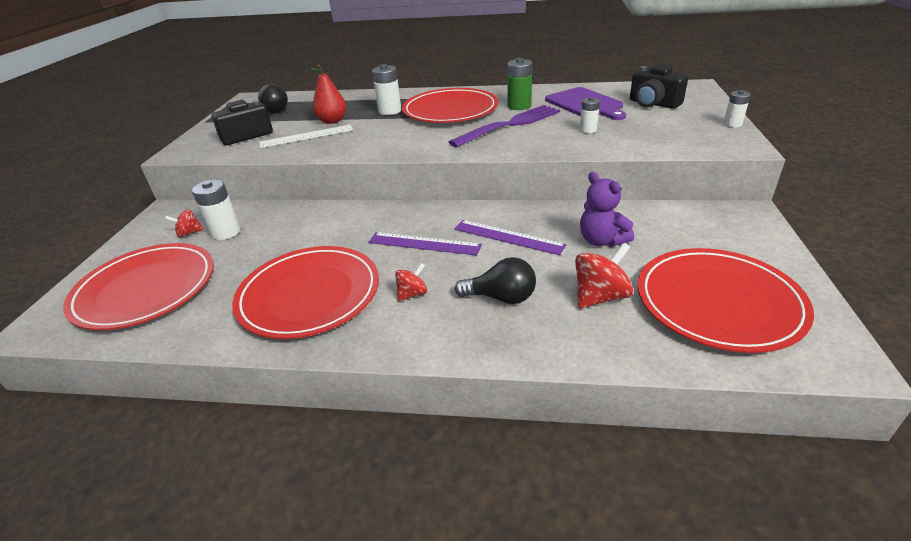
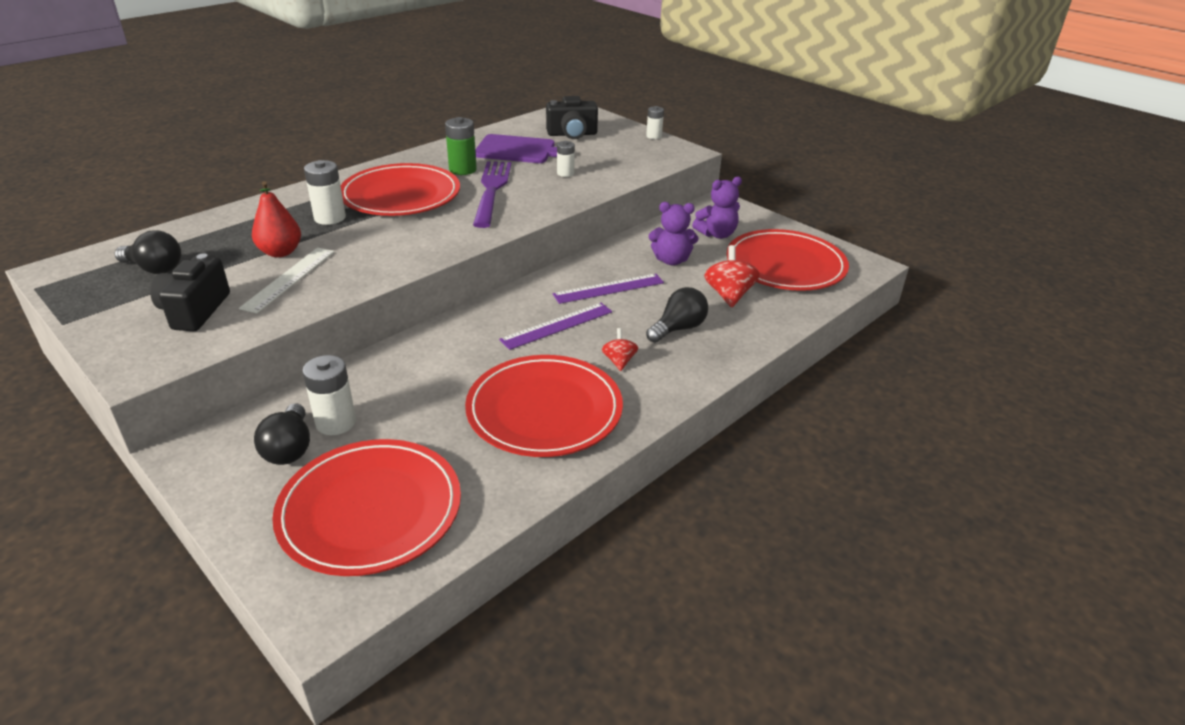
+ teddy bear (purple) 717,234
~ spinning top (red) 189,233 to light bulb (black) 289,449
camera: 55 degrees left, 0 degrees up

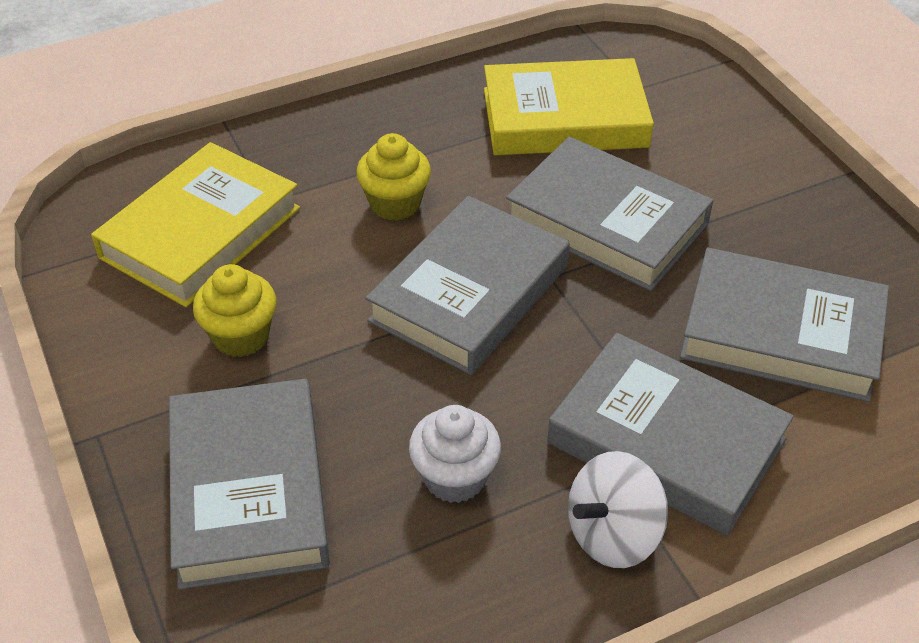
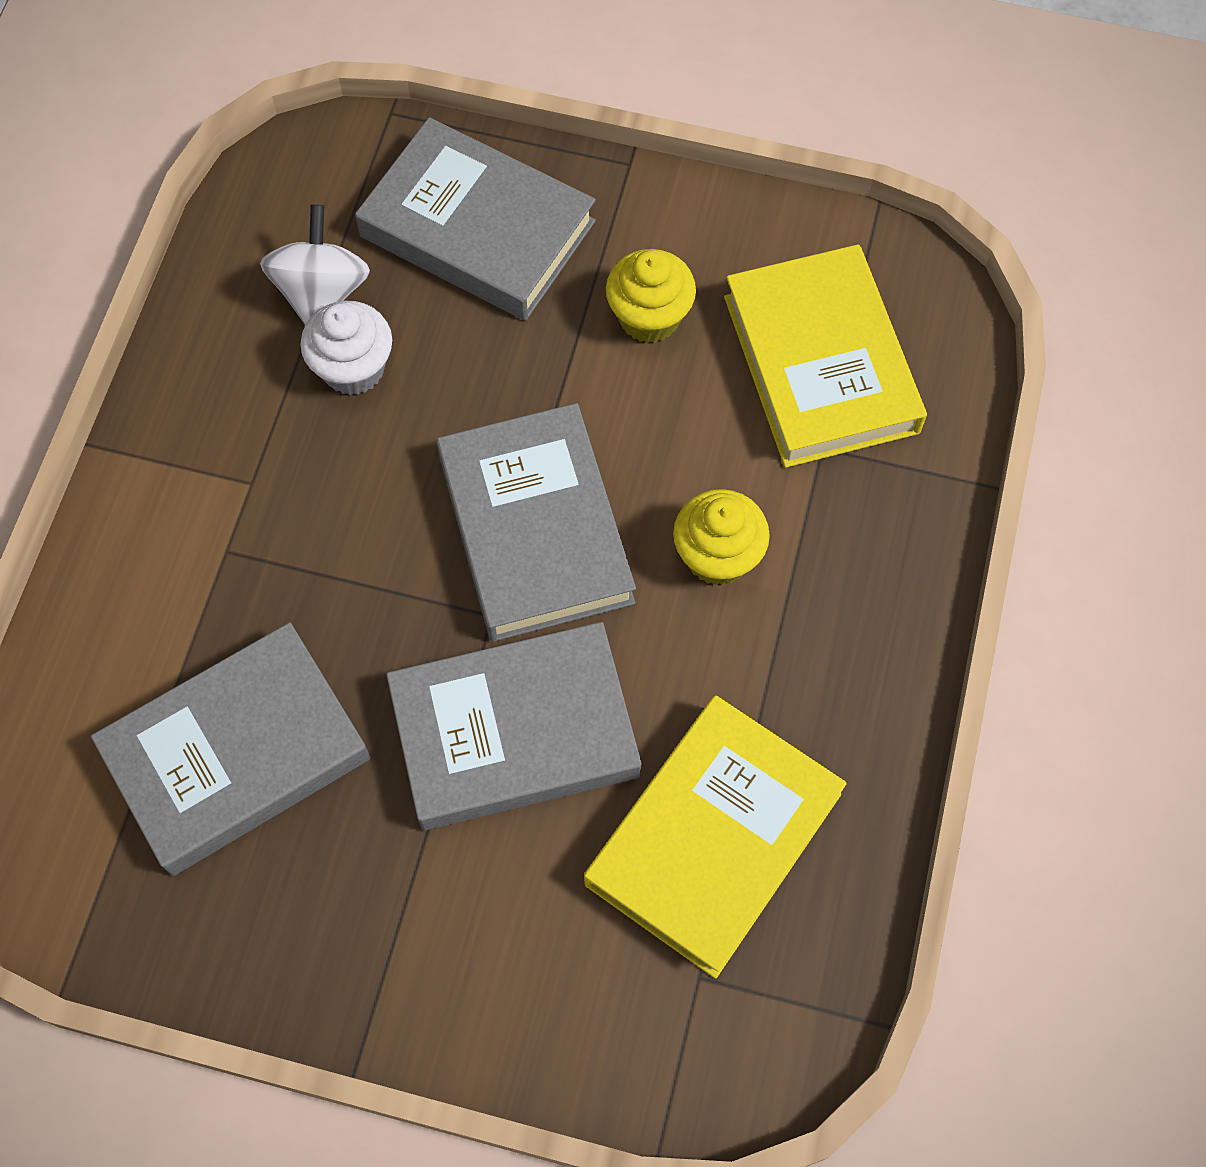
- book (grey) 666,441
~ spinning top (white) 613,534 to 322,293
camera: 130 degrees right, 20 degrees up

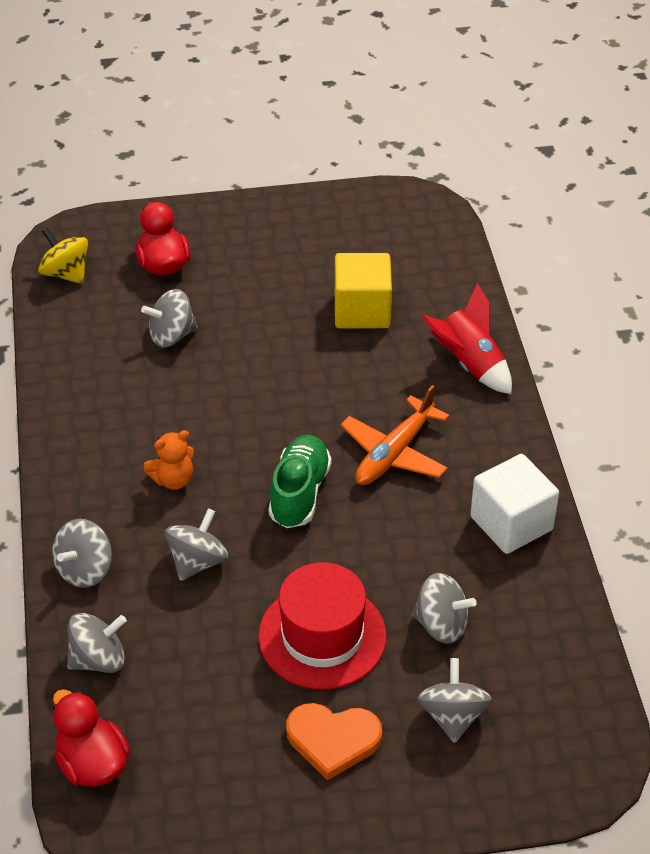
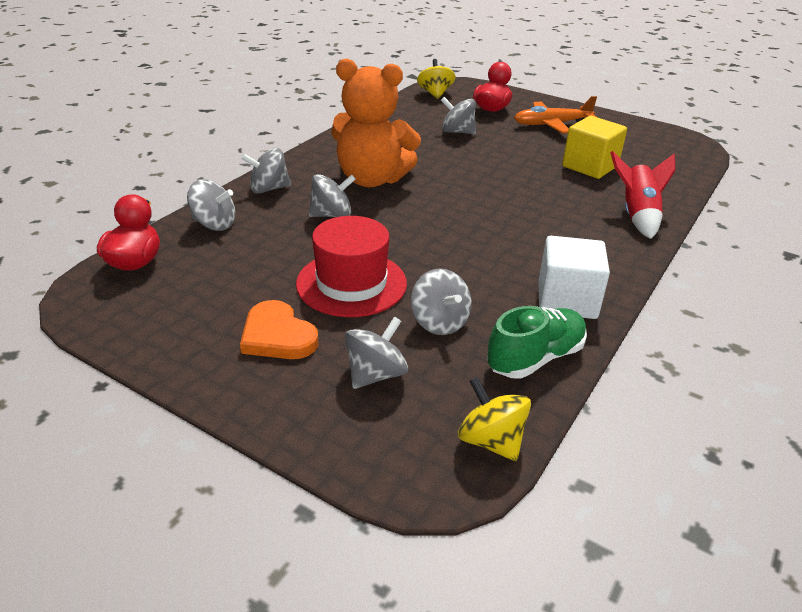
+ spinning top (yellow) 491,441
~ shoe (green) 299,493 to 535,358
~ plane (orange) 394,453 to 551,124
~ teddy bear (orange) 173,479 = 372,179 x2.26
camera: 40 degrees right, 10 degrees down

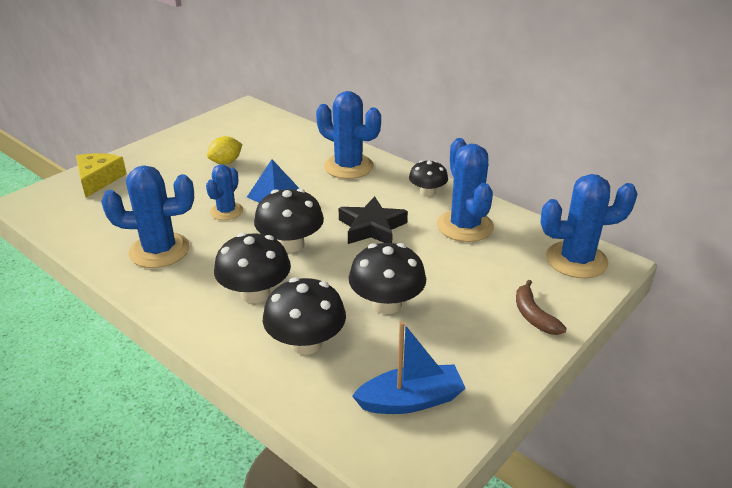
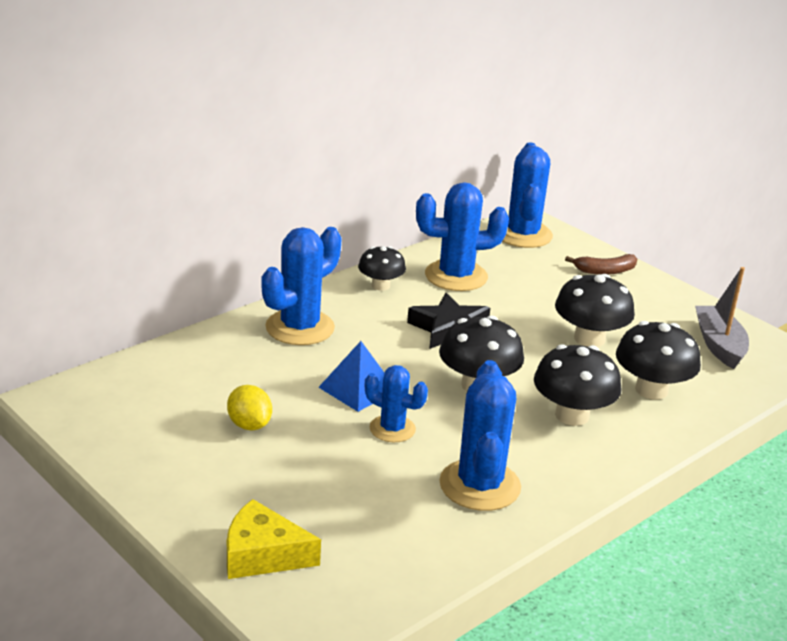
~ boat (blue) 411,400 to boat (grey) 719,345
camera: 85 degrees left, 5 degrees down

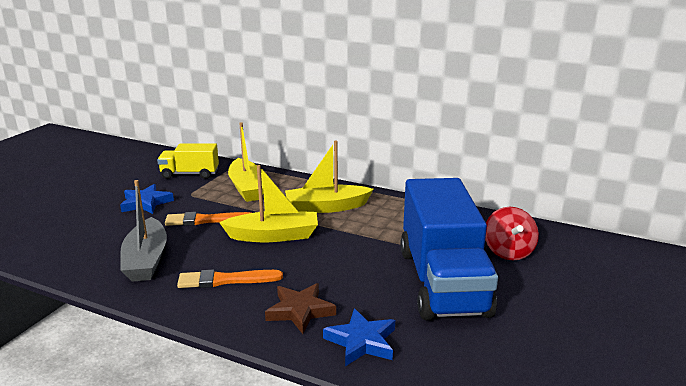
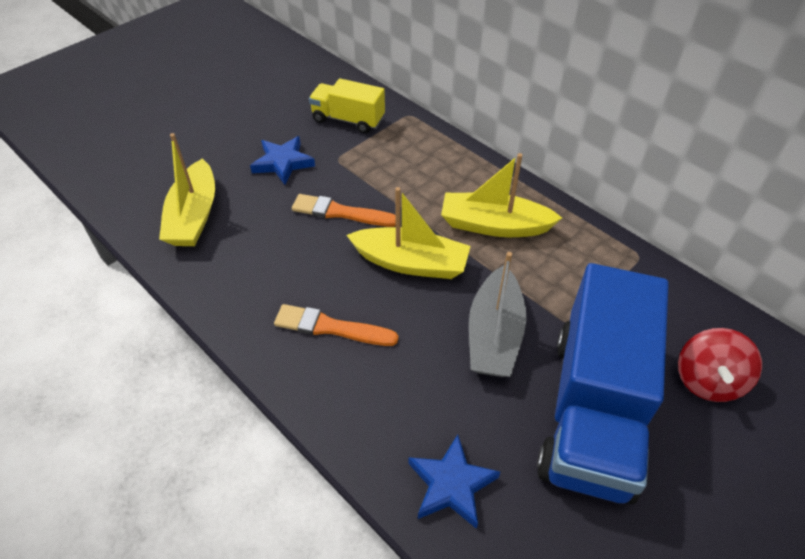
- star (brown) 300,311
~ boat (grey) 146,260 to 494,335
~ boat (yellow) 247,188 to 194,216
camera: 20 degrees right, 25 degrees up

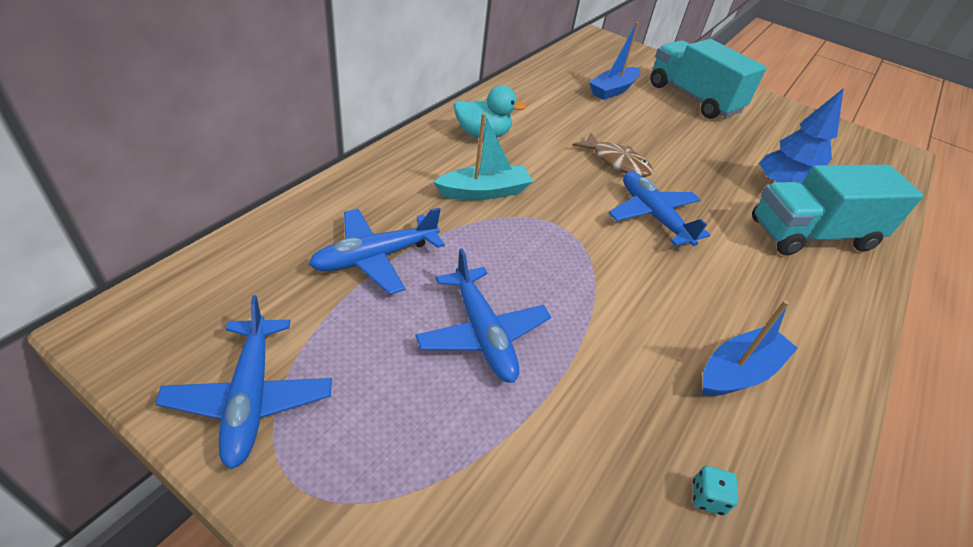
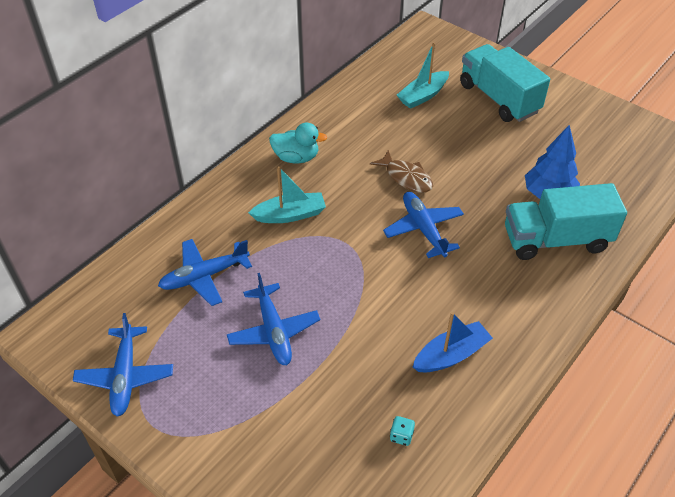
~ boat (blue) 613,90 to boat (turquoise) 423,96
camera: 10 degrees right, 5 degrees up

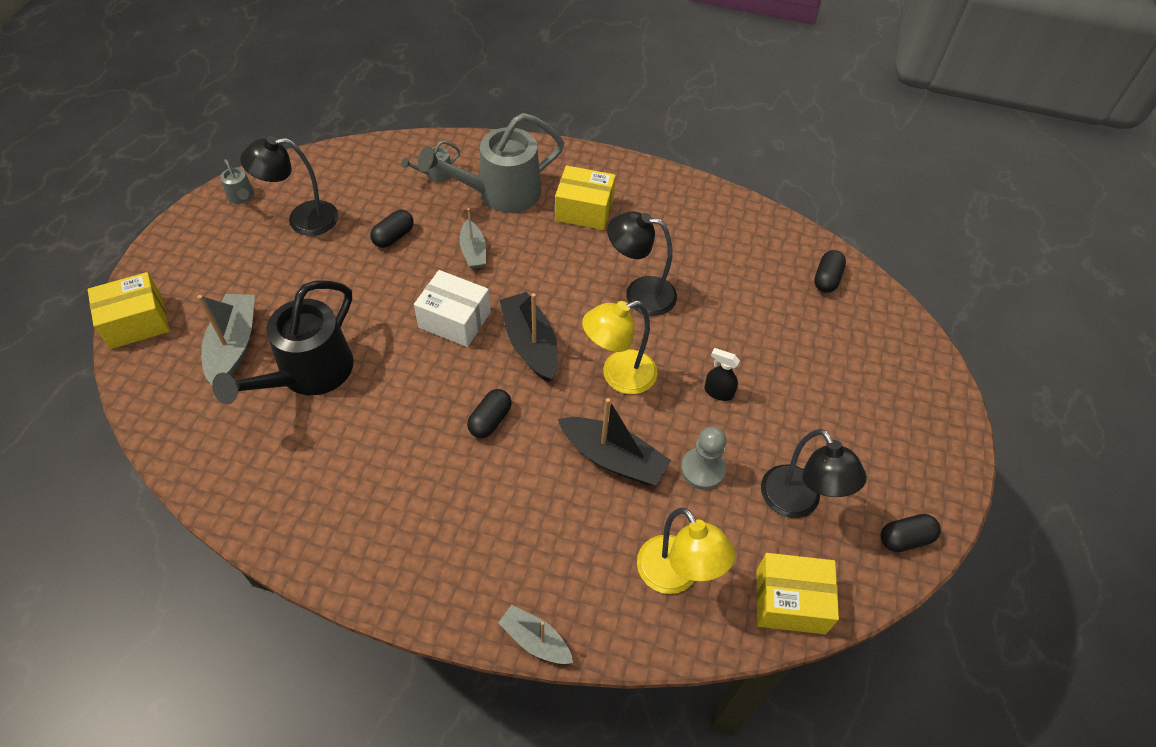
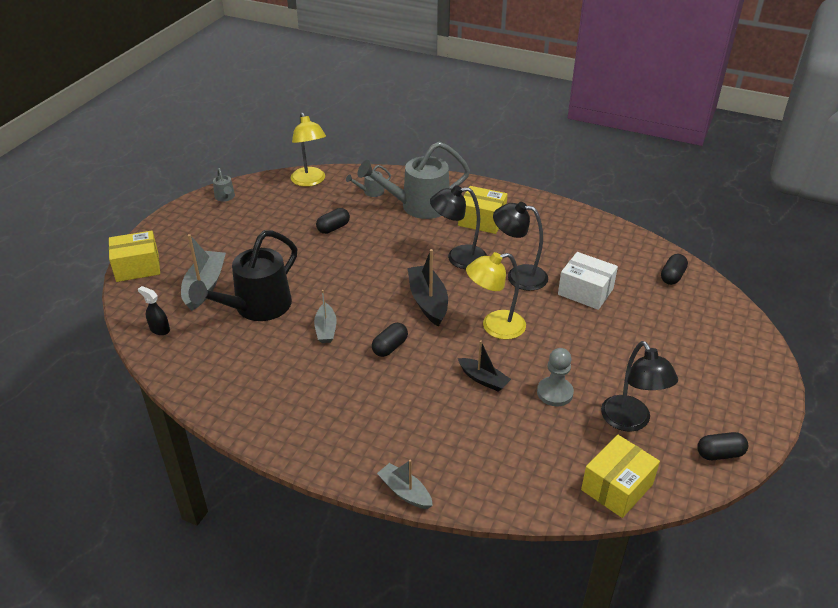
~ lamp (black) 302,219 to 458,258
~ box (white) 454,320 to 585,291
~ boat (grey) 473,251 to 326,329
~ lamp (yellow) 675,576 to 310,181
~ spray bottle (black) 718,392 to 159,329
~ box (yellow) 790,601 = 617,487 60 degrees counterclockwise
~ boat (black) 613,458 = 483,379 x0.62
camera: 10 degrees right, 15 degrees down

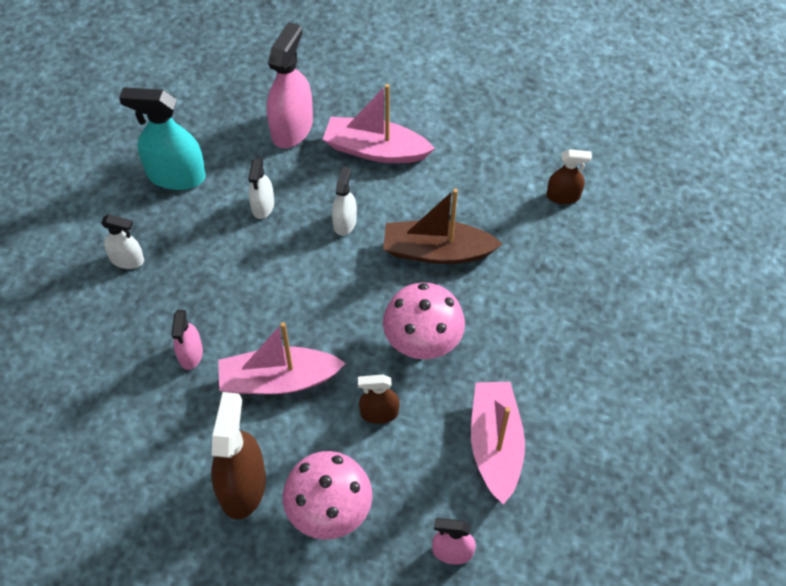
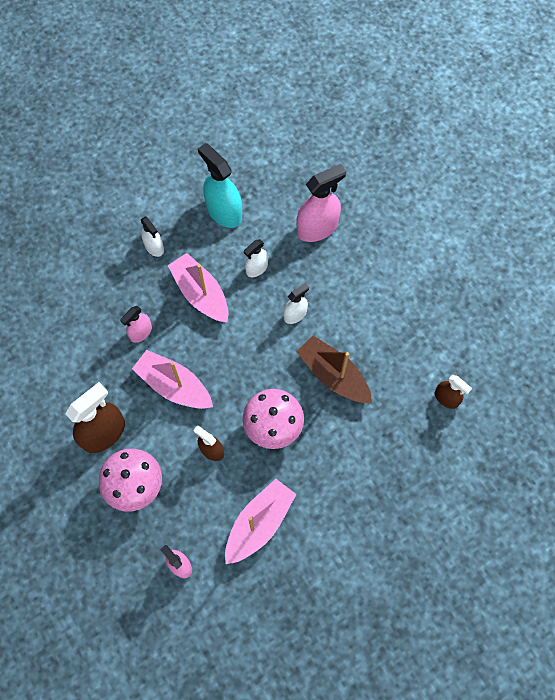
~ boat (pink) 375,150 to 201,294
camera: 40 degrees right, 10 degrees up

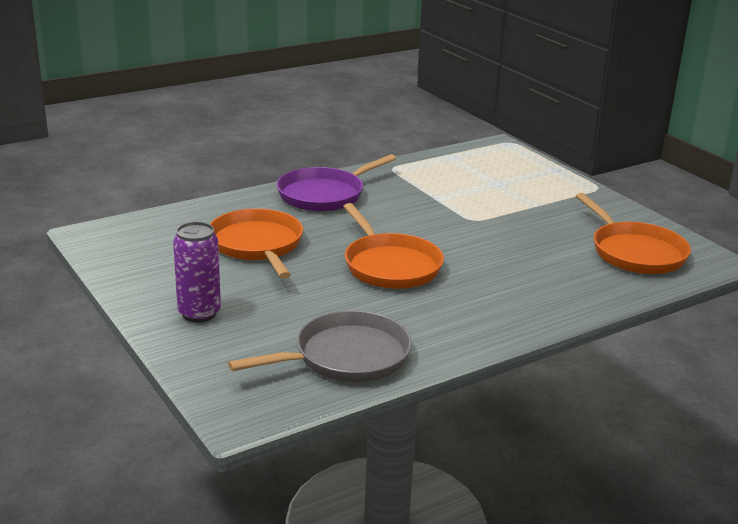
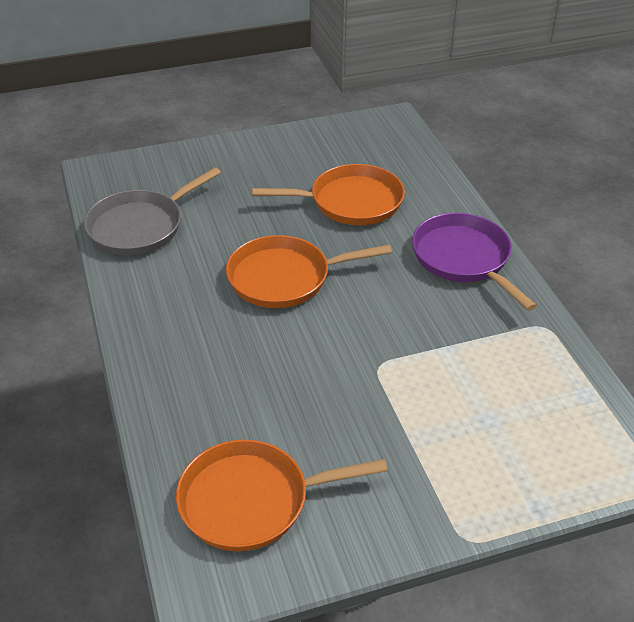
- can (purple) 199,313
~ pan (grey) 346,357 = 140,227 60 degrees clockwise
camera: 105 degrees right, 15 degrees up

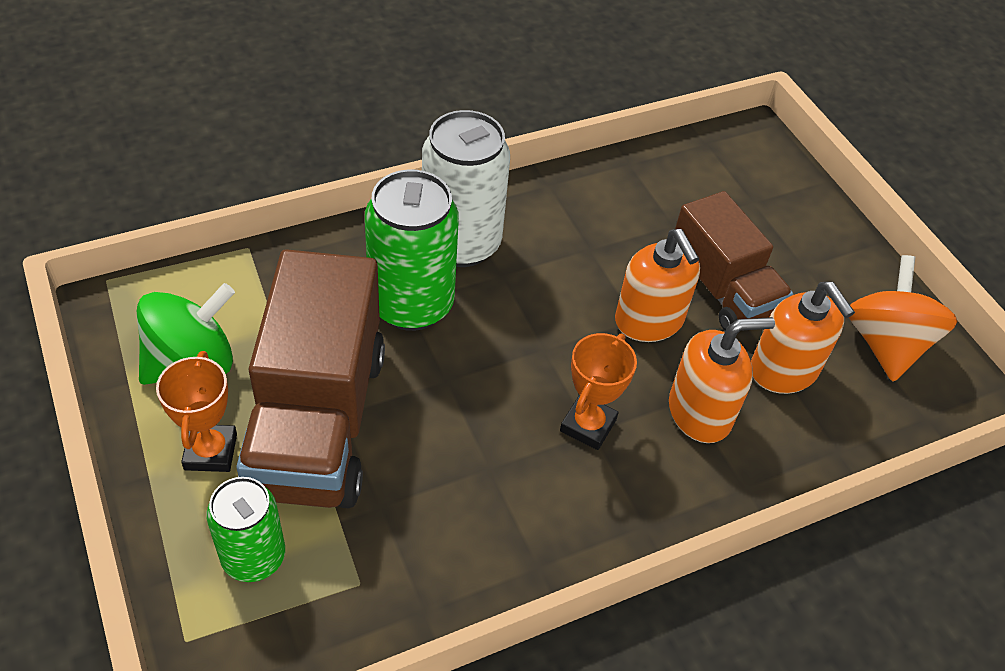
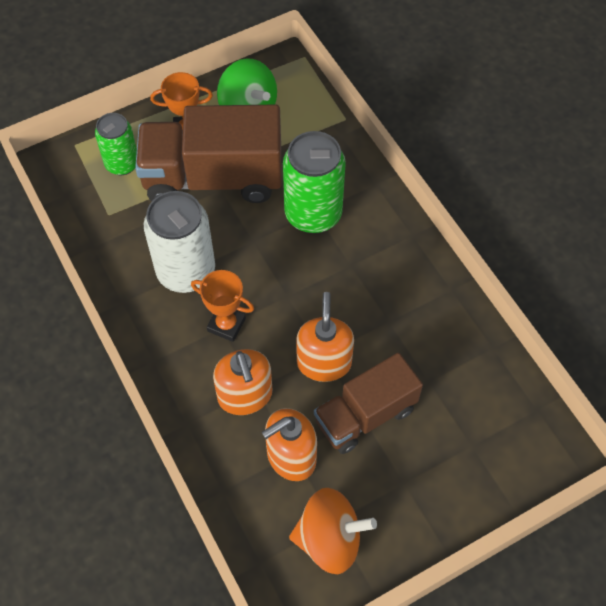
~ can (white) 461,243 to 186,272
~ soap dispenser (orange) 649,321 = 324,362 120 degrees clockwise
camera: 90 degrees right, 10 degrees up

